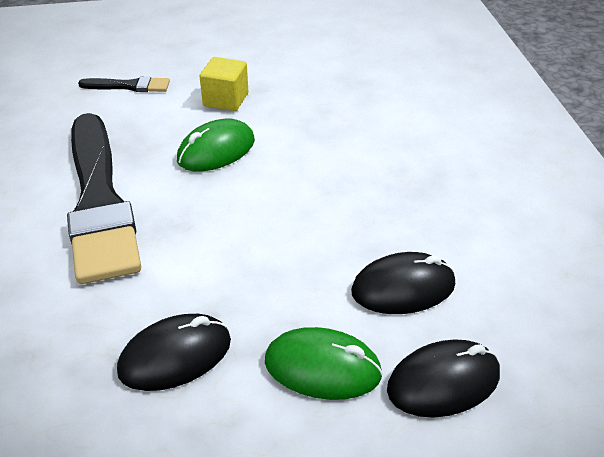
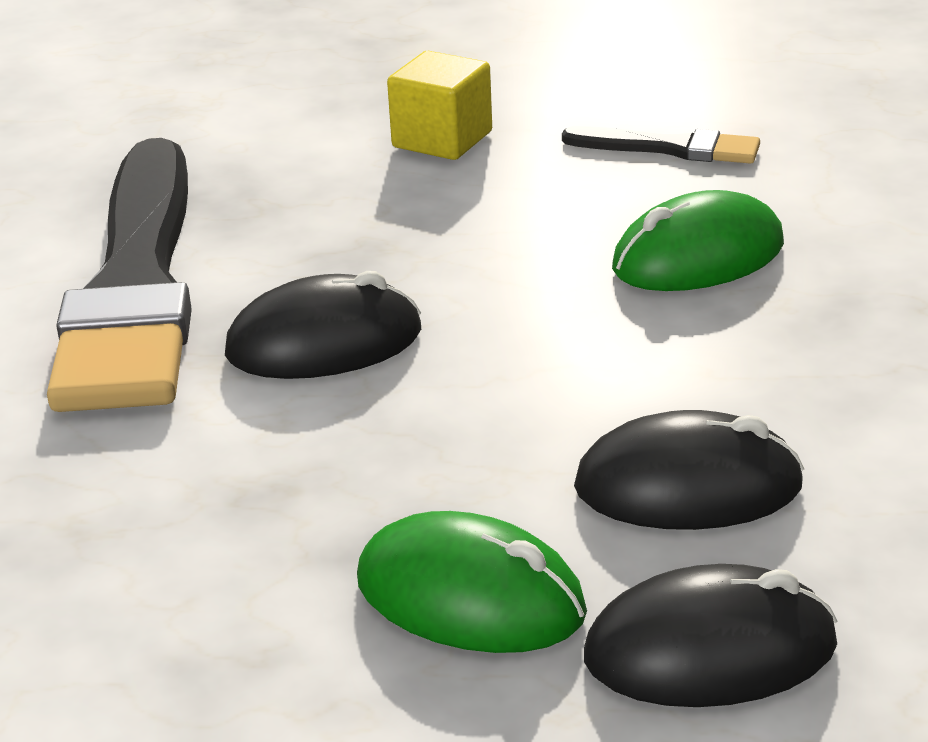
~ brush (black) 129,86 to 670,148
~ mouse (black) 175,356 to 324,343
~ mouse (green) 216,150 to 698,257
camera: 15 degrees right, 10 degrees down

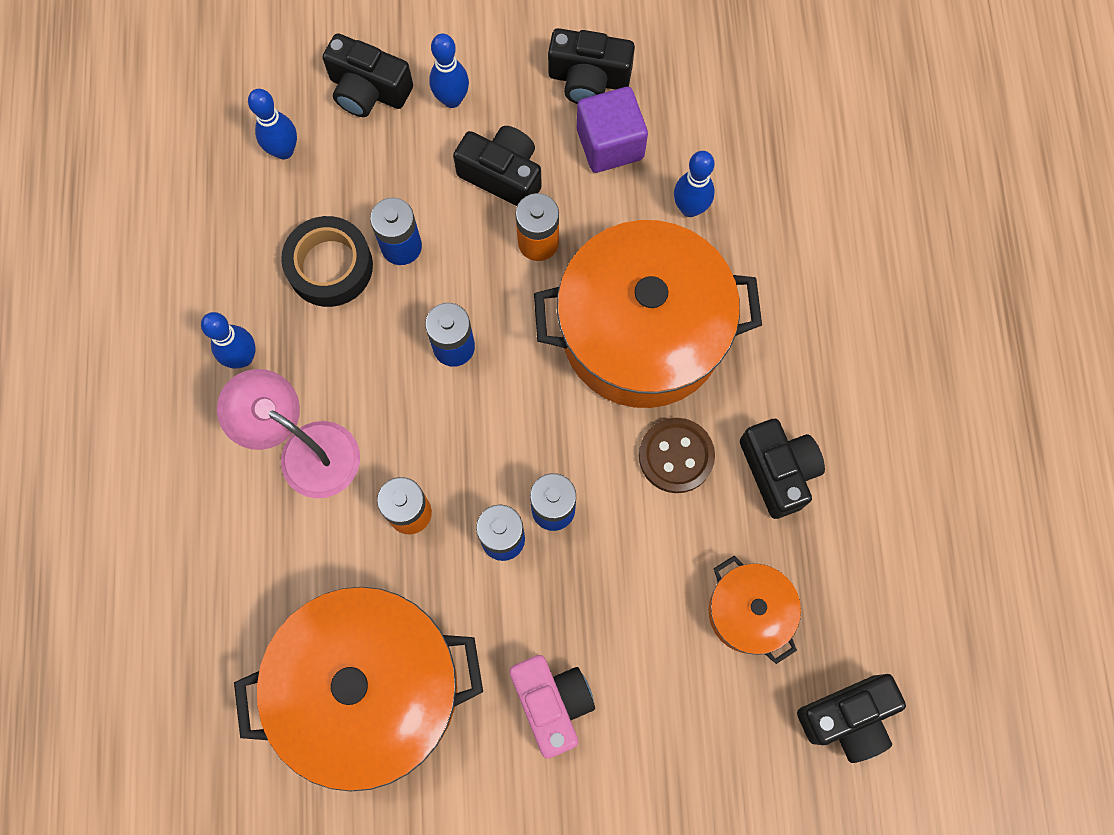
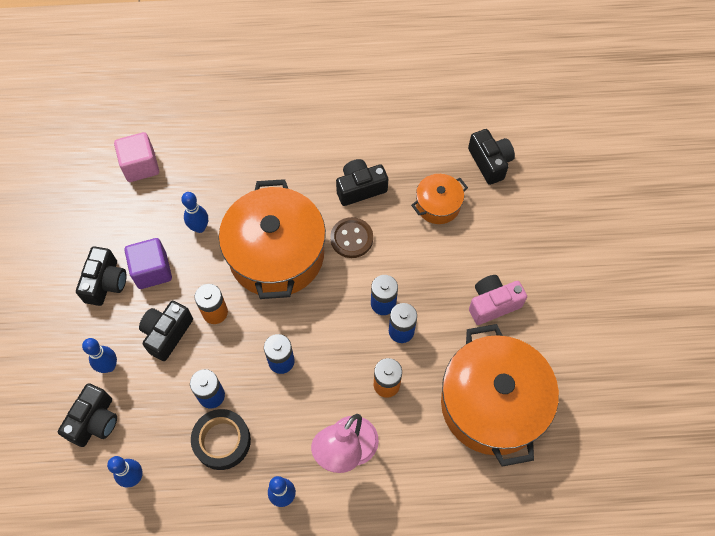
+ cube (pink) 141,166
camera: 90 degrees left, 10 degrees down

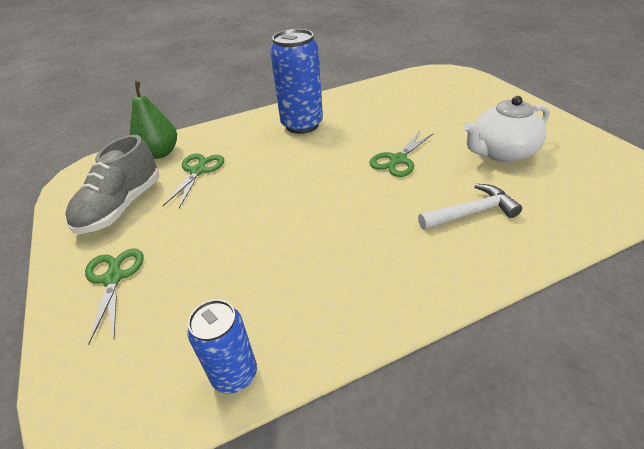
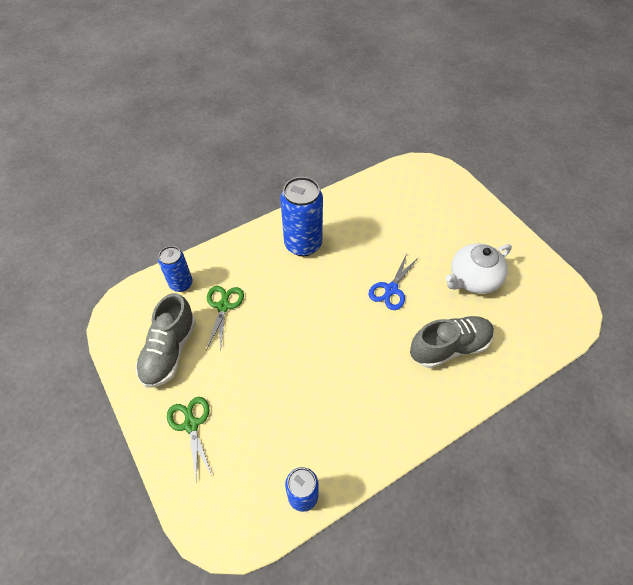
~ pear (green) 160,153 to can (blue) 181,284
~ hammer (white) 471,213 to shoe (grey) 449,347
~ scissors (green) 398,160 to scissors (blue) 391,289
camera: 10 degrees left, 15 degrees up

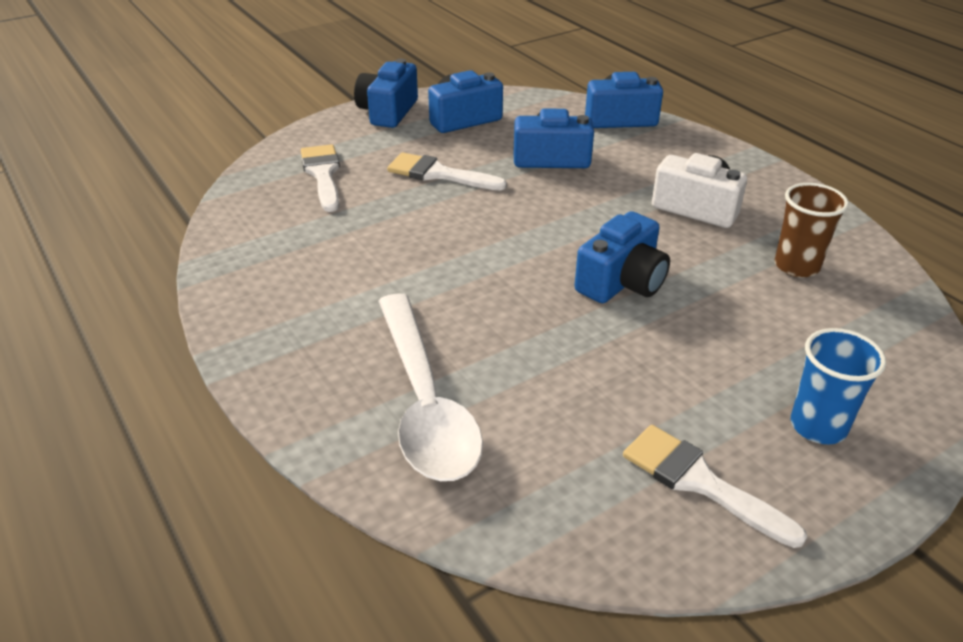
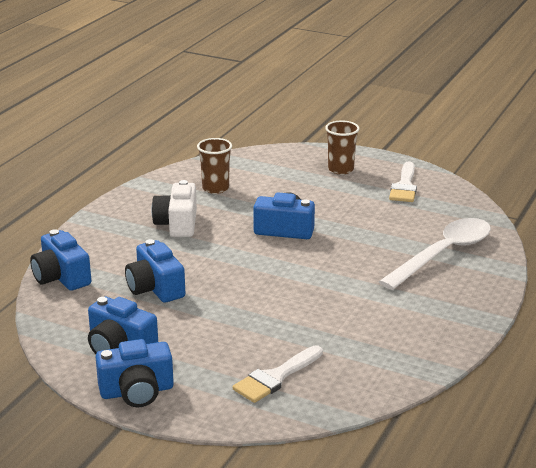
- brush (white) 438,174
~ cup (blue) 818,426 to cup (brown) 340,169
camera: 120 degrees left, 10 degrees down

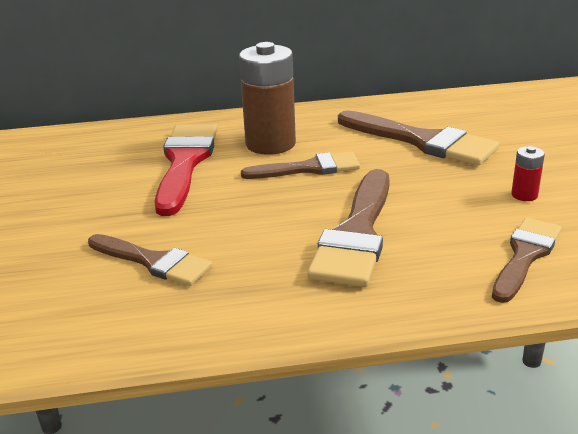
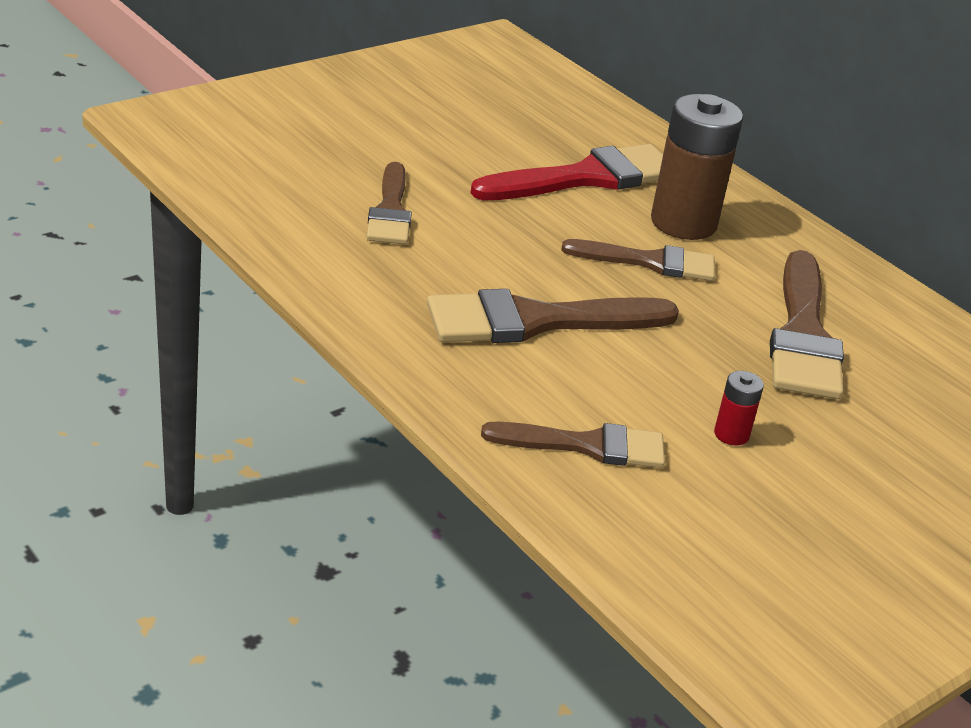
~ brush (brown) 309,168 = 650,262 45 degrees counterclockwise
camera: 55 degrees right, 5 degrees up

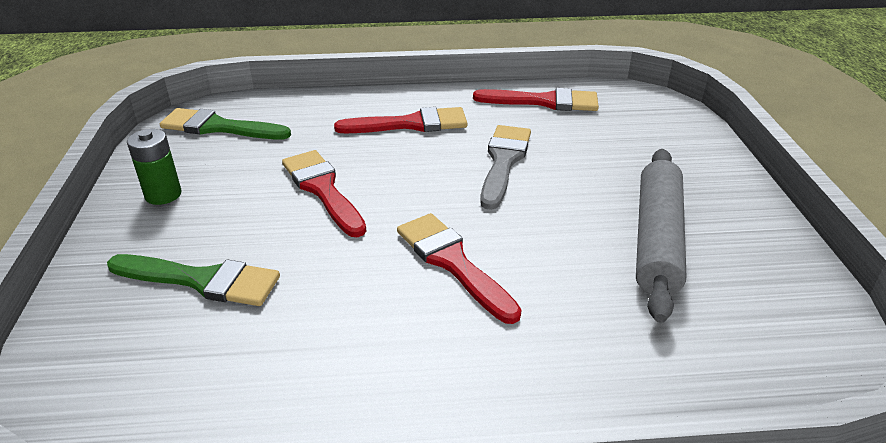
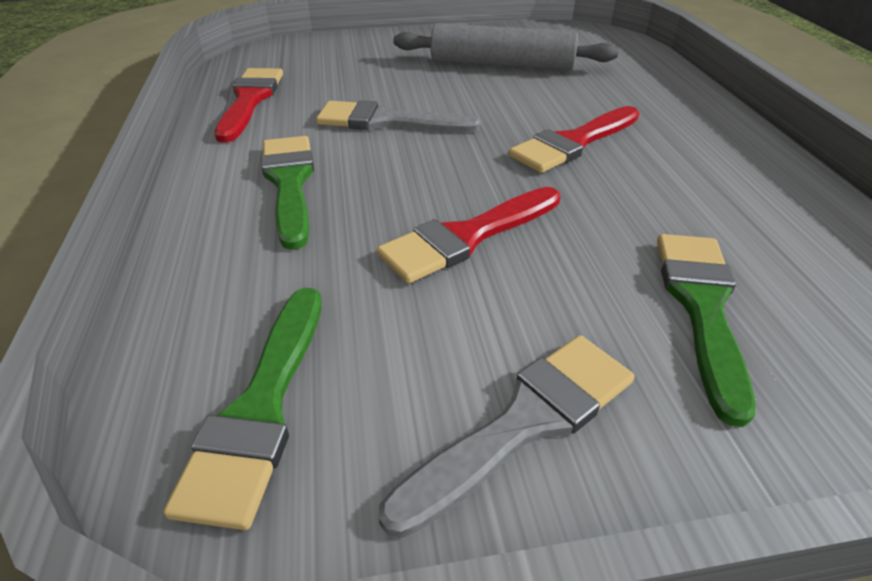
~ battery (green) 163,195 to brush (grey) 524,423
~ brush (red) 410,124 to brush (green) 289,183
camera: 95 degrees left, 5 degrees up

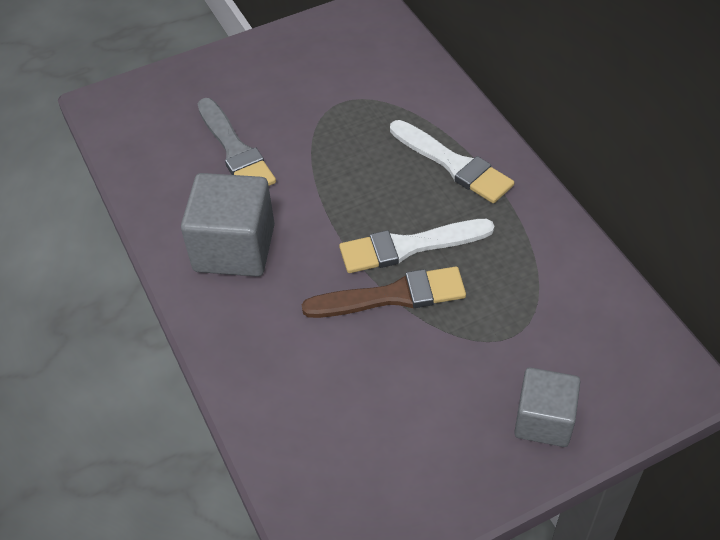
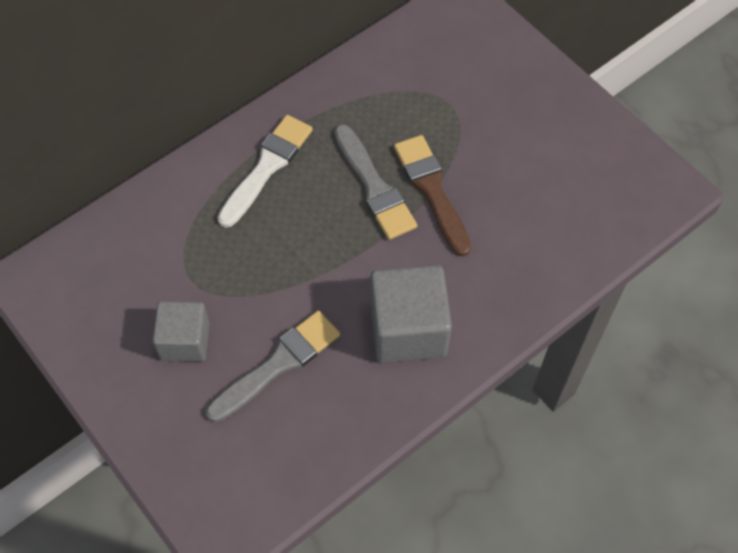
~ cube (grey) 544,420 to 185,341
~ brush (white) 409,246 to brush (grey) 374,186
camera: 105 degrees left, 10 degrees up

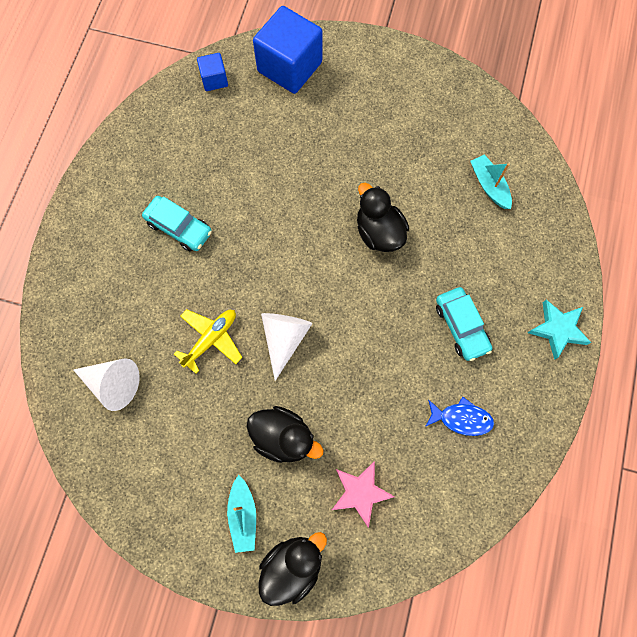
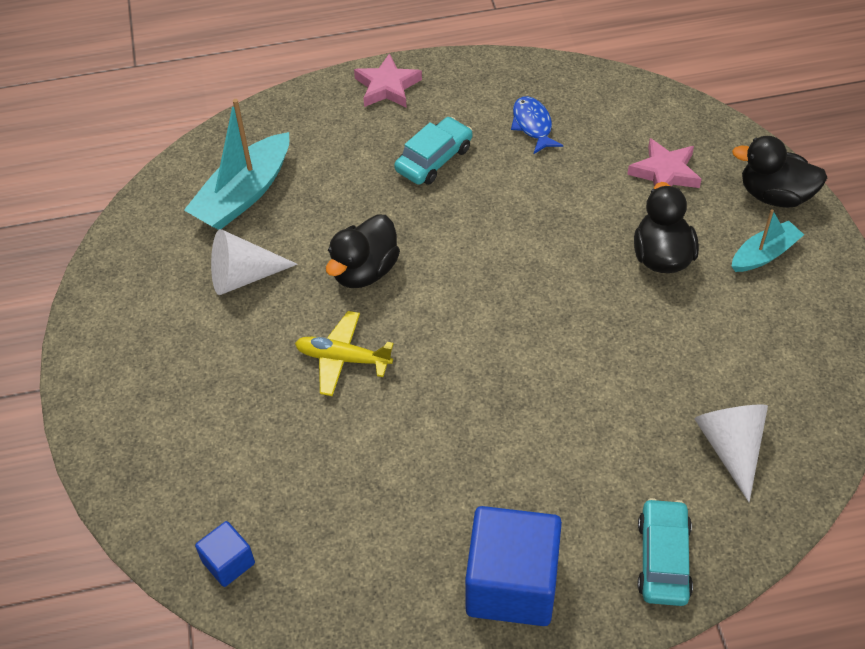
~ car (turquoise) 179,227 to 663,558
~ plane (yellow) 211,339 to 343,359
~ cube (blue) 289,67 to 511,584
~ cone (white) 284,339 to 243,276
~ star (turquoise) 558,329 to star (pink) 387,86
~ boat (turquoise) 489,186 = 244,194 x1.69
camera: 115 degrees left, 20 degrees down

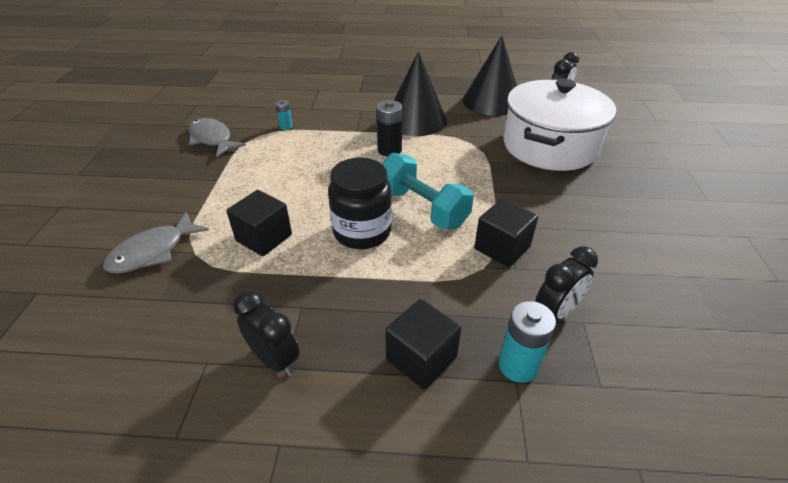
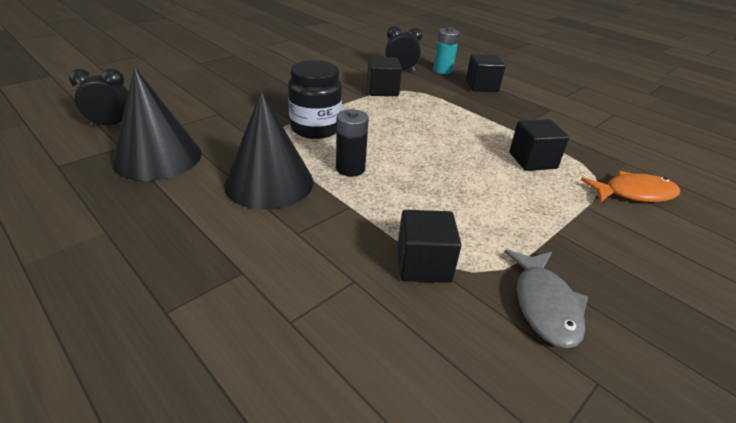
- clock (black) 275,359
- dumbbell (turquoise) 422,208
- pot (white) 549,146
~ jar (black) 362,232 to 315,128
~ battery (turquoise) 286,127 to cube (black) 423,264
~ fish (grey) 153,251 to fish (orange) 634,193
camera: 140 degrees left, 5 degrees down

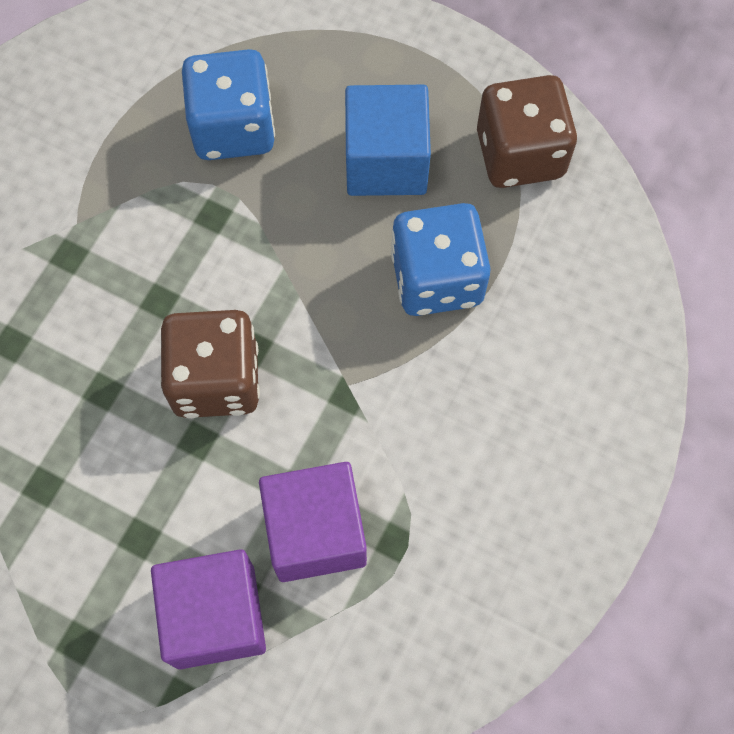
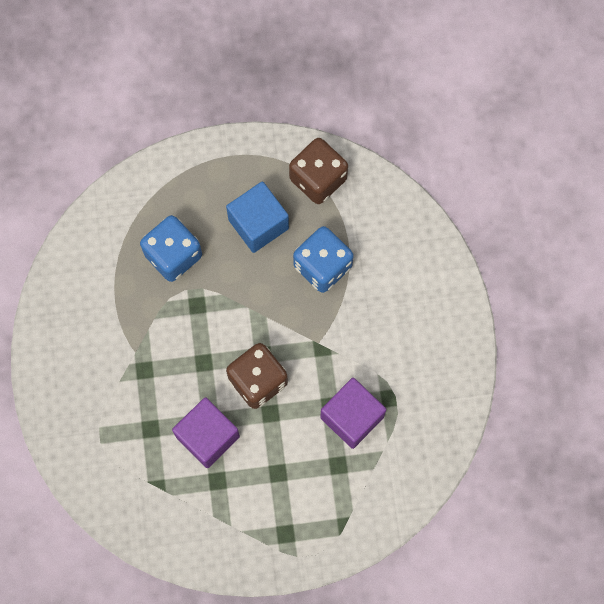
~ cube (purple) 215,616 to 207,436
camera: 35 degrees left, 5 degrees up

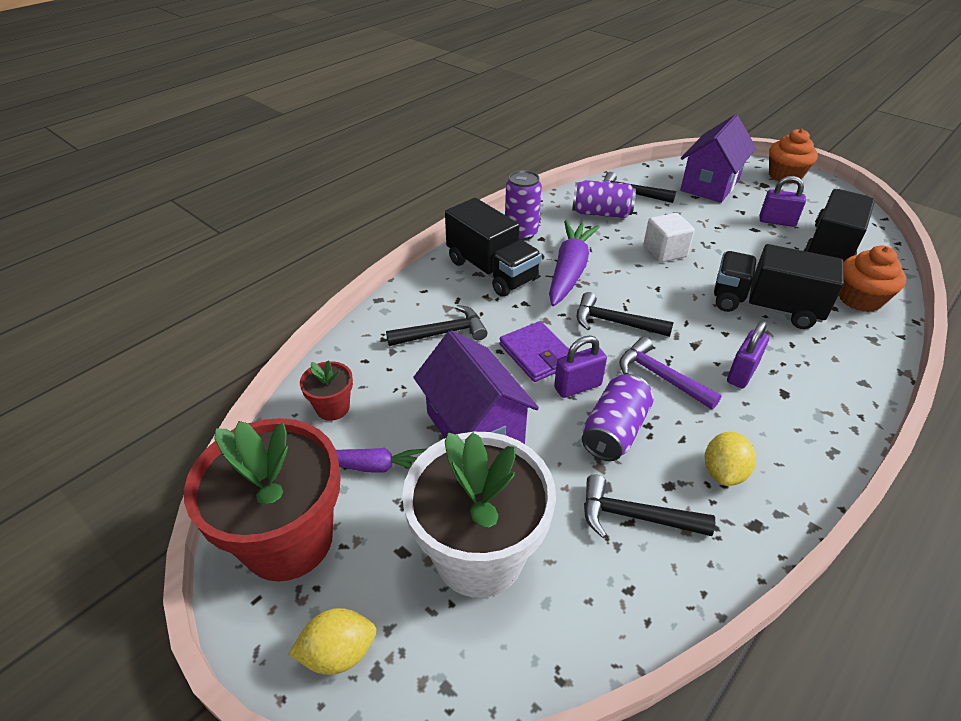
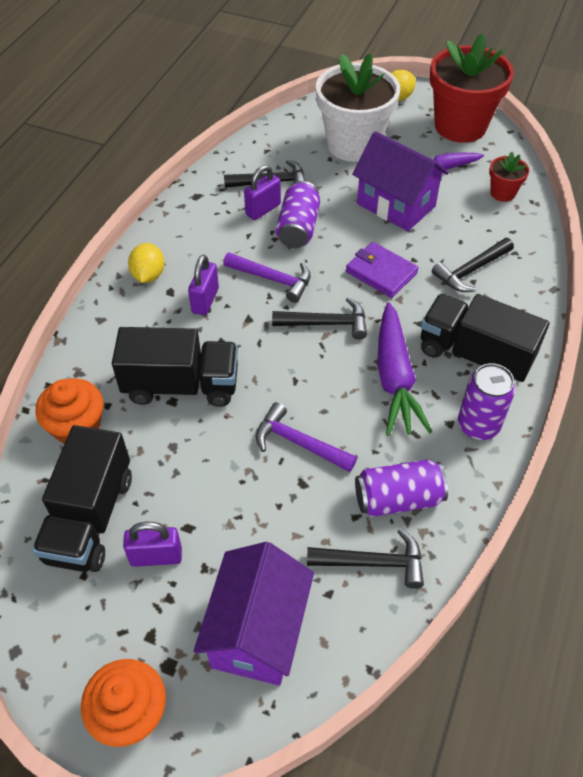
~ padlock (purple) 578,386 to 263,209
~ lemon (yellow) 723,472 to 148,275
~ cube (white) 664,251 to hammer (purple) 298,443
camera: 160 degrees right, 10 degrees up

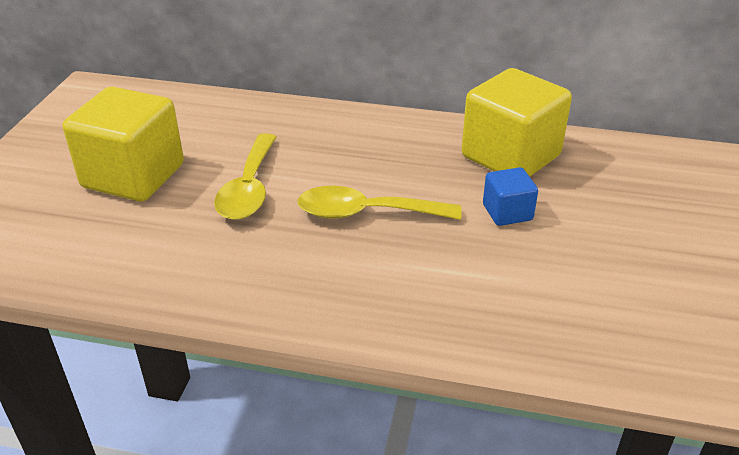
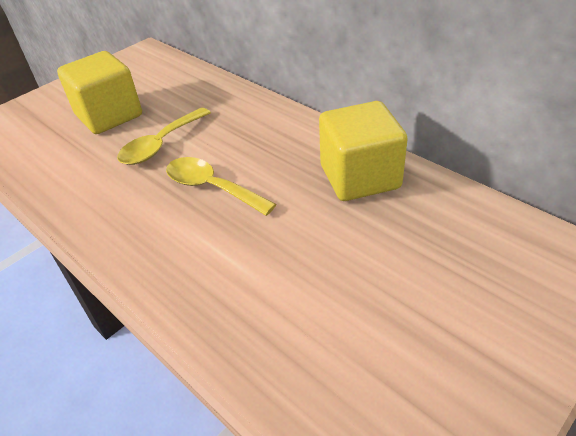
- cube (blue) 507,212
camera: 35 degrees right, 5 degrees up

